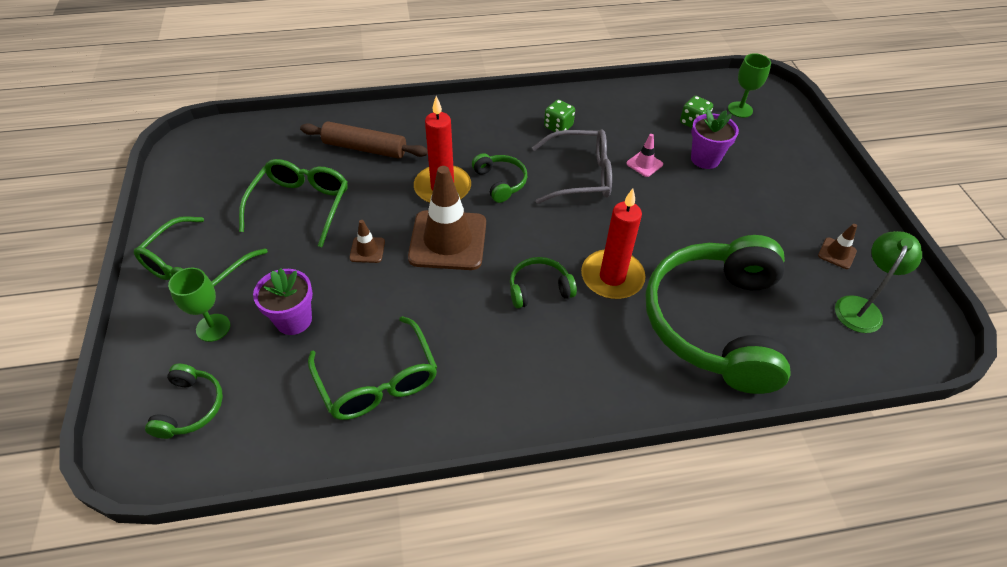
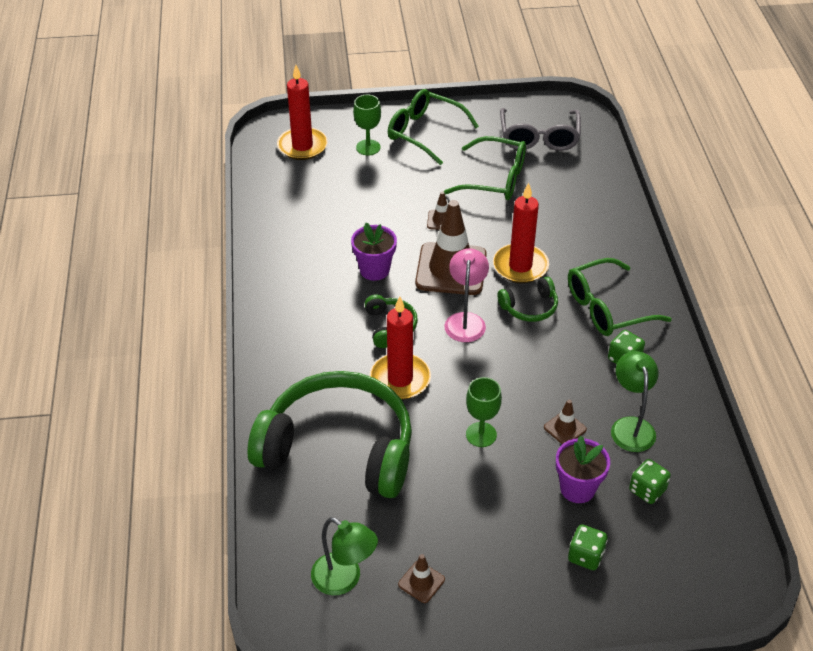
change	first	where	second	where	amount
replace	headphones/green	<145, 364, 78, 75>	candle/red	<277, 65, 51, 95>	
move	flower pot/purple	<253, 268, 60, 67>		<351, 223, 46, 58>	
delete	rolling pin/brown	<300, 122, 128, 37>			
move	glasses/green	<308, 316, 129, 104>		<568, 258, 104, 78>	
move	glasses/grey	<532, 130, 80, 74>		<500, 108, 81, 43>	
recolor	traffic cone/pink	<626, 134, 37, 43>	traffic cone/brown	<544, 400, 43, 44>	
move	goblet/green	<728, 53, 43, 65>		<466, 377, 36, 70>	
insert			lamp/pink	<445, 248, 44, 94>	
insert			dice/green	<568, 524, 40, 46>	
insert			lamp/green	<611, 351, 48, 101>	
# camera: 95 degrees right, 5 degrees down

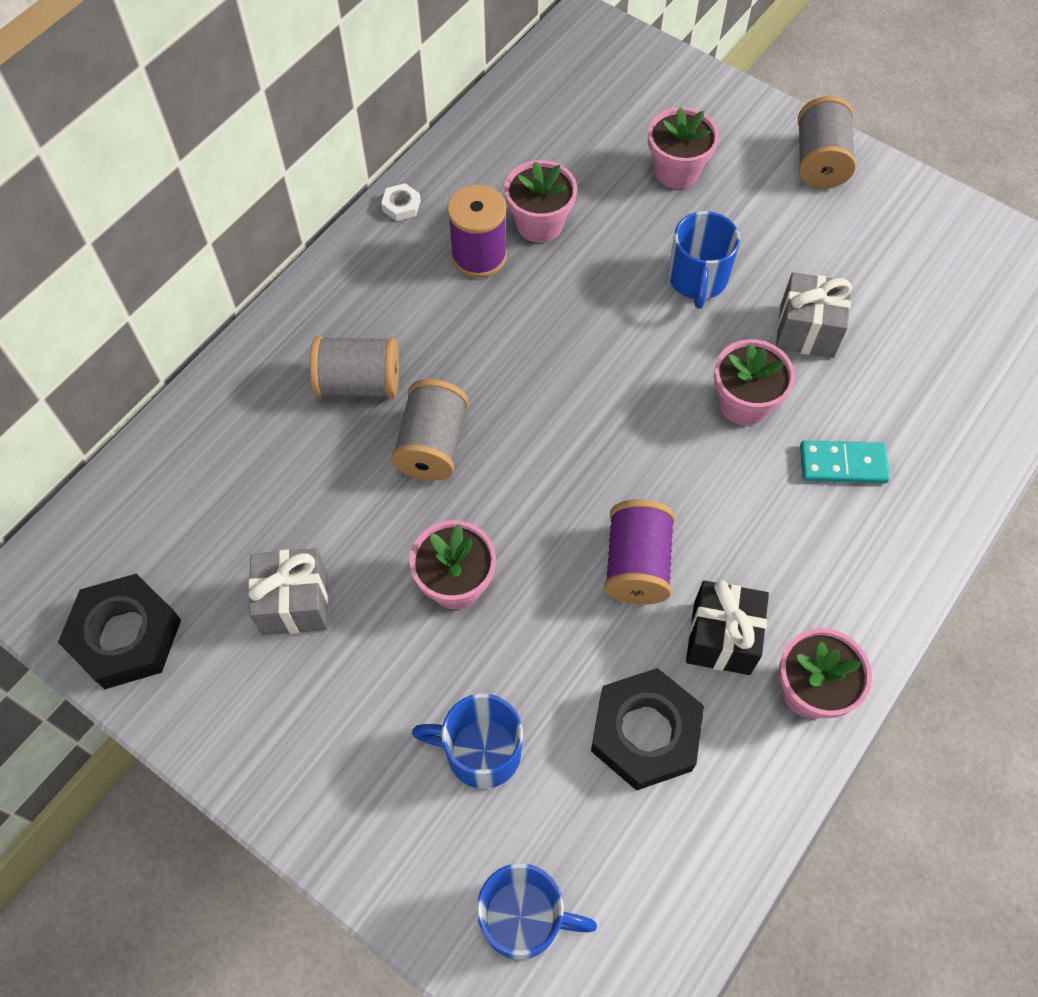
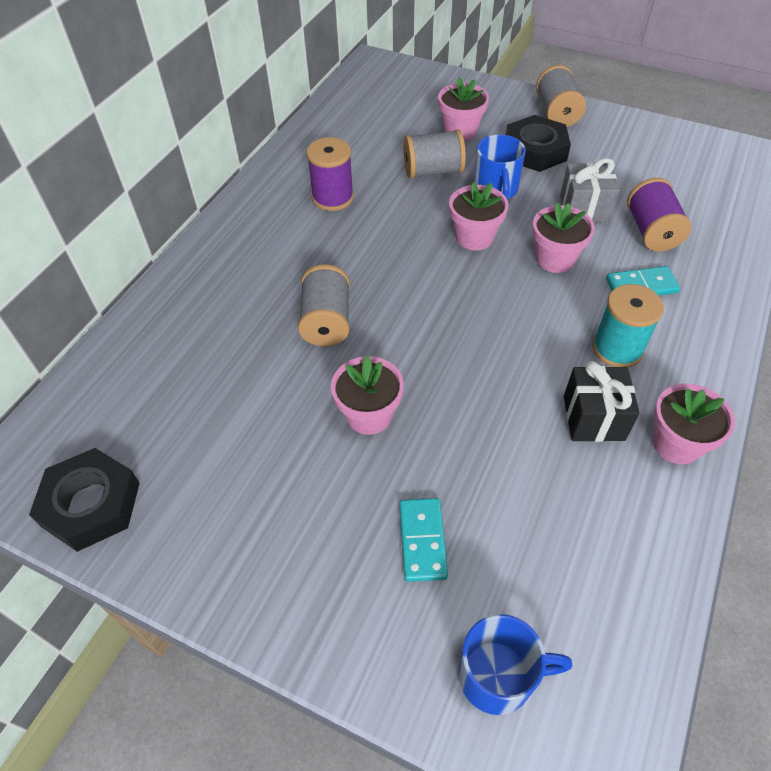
change	first	where	second	where	amount
delete	gift/grey	<248, 548, 80, 87>			
move	spool/grey	<310, 336, 89, 62>		<403, 129, 63, 50>	
delete	nut/white	<381, 183, 40, 38>			
replace	mug/blue	<412, 694, 111, 95>	domino/turquoise	<399, 498, 49, 84>	
move	flower pot/pink	<504, 160, 73, 83>		<449, 182, 60, 68>	
move	nut/black	<591, 668, 113, 123>		<506, 115, 65, 57>	
move	spool/purple	<604, 500, 71, 104>		<627, 178, 65, 74>	
insert			spool/turquoise	<592, 284, 72, 83>	
# camera: 10 degrees left, 10 degrees down

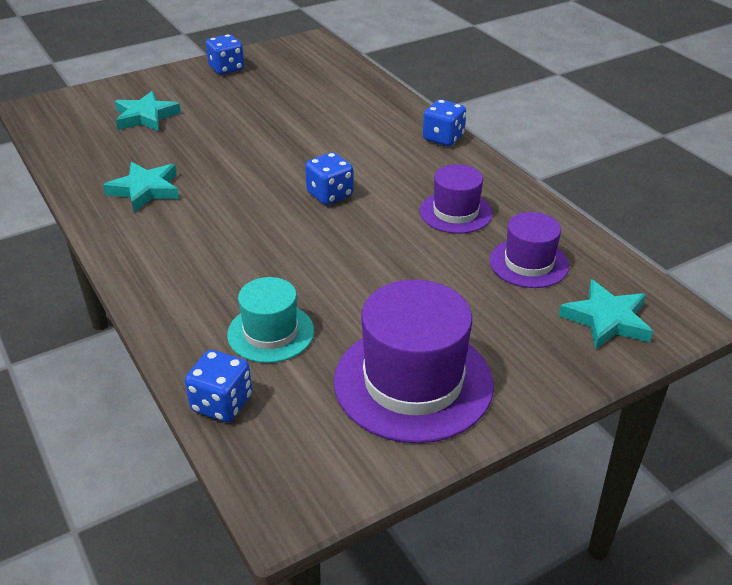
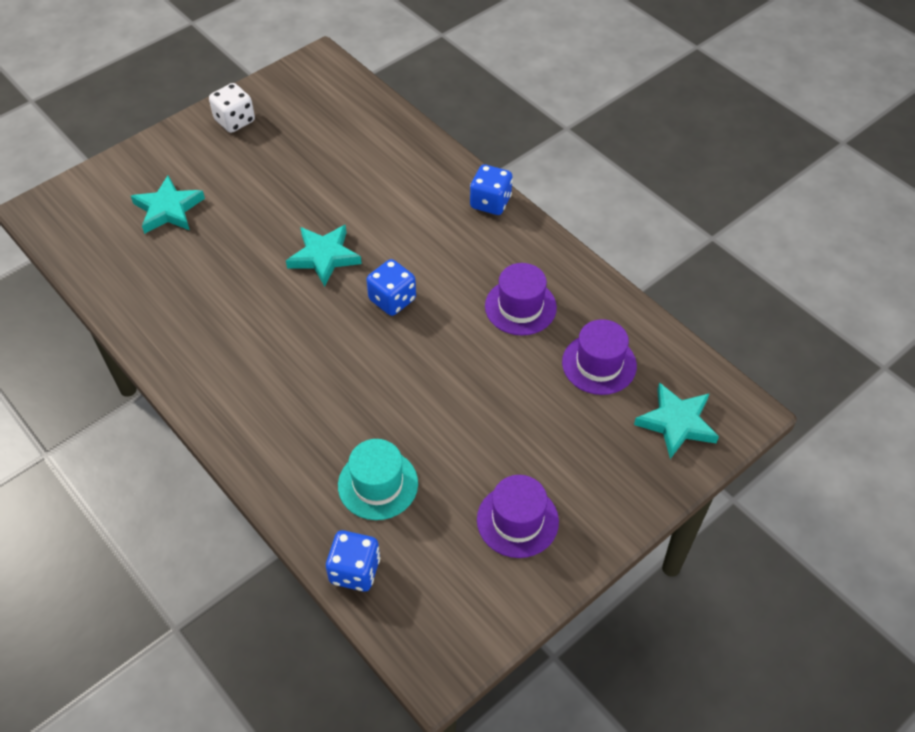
change	first	where	second	where	amount
move	star/turquoise	<103, 162, 76, 50>		<286, 225, 76, 62>	
recolor	dice/blue	<206, 34, 38, 41>	dice/white	<209, 83, 46, 50>	
resize	hat/purple	<334, 279, 160, 164>		<477, 475, 82, 83>	x0.58
# camera: 10 degrees left, 15 degrees up

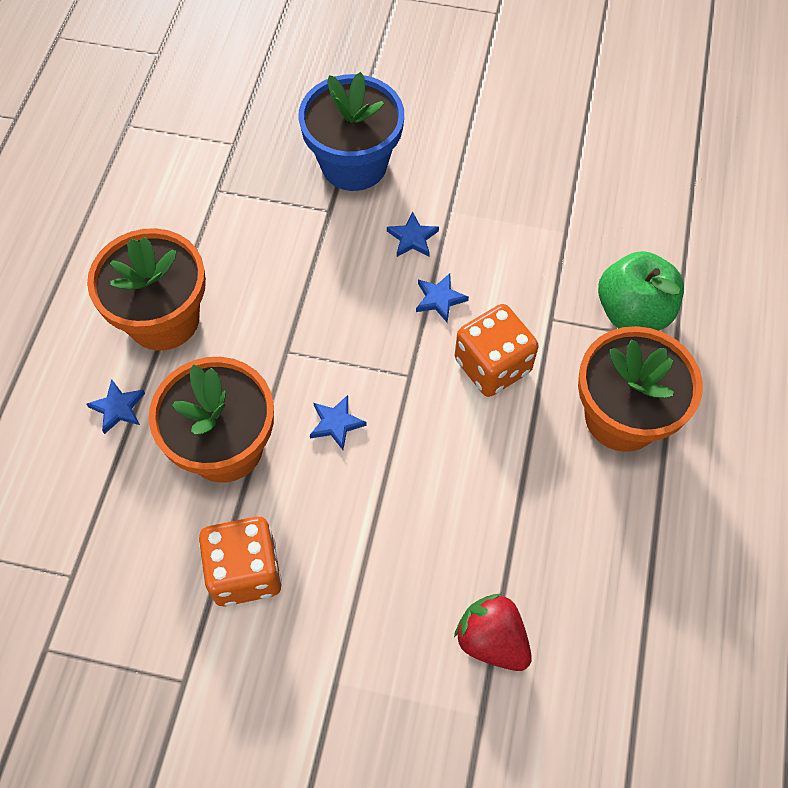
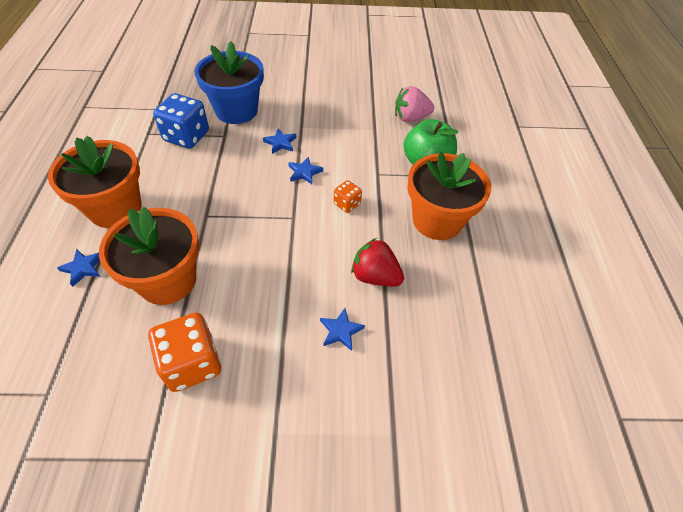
change	first	where	second	where	amount
move	star/blue	<310, 395, 57, 55>		<320, 308, 45, 43>	
move	strawberry/red	<454, 594, 78, 77>		<351, 238, 53, 48>	
resize	dice/orange	<455, 304, 84, 93>		<333, 180, 29, 33>	x0.53
insert			dice/blue	<153, 93, 56, 56>	
insert			strawberry/pink	<395, 86, 39, 36>	
# camera: 15 degrees left, 10 degrees down

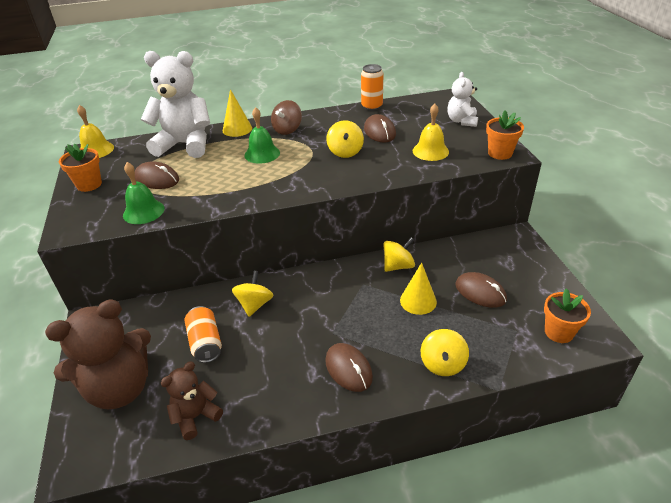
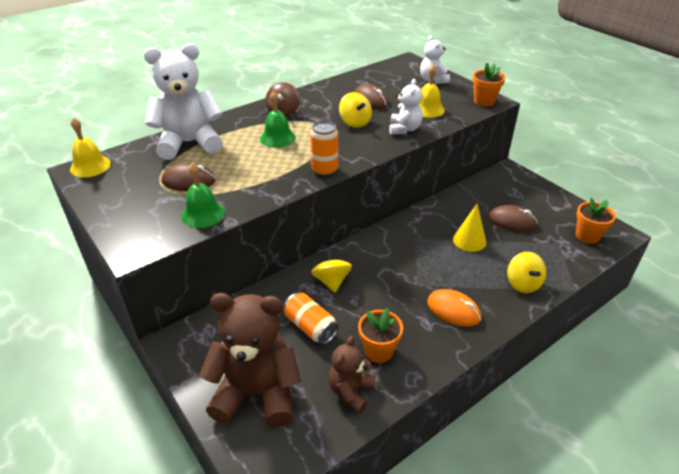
change	first	where	second	where	amount
rotate	teddy bear/brown	<45, 300, 106, 110>		<199, 293, 102, 134>	120 degrees counterclockwise
move	flower pot/orange	<59, 144, 43, 48>		<358, 308, 45, 55>	
delete	cone/yellow	<223, 89, 29, 48>			
recolor	mouse/brown	<325, 343, 48, 49>	mouse/orange	<427, 289, 54, 38>	
move	can/orange	<361, 64, 22, 47>		<310, 121, 28, 55>	
delete	spinning top/yellow	<383, 237, 32, 35>			
insert			teddy bear/white	<389, 79, 34, 56>	
# camera: 25 degrees left, 0 degrees up

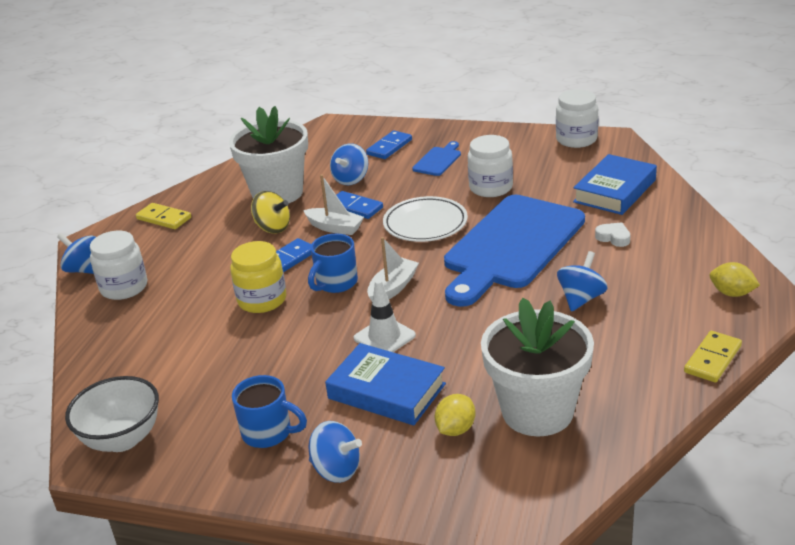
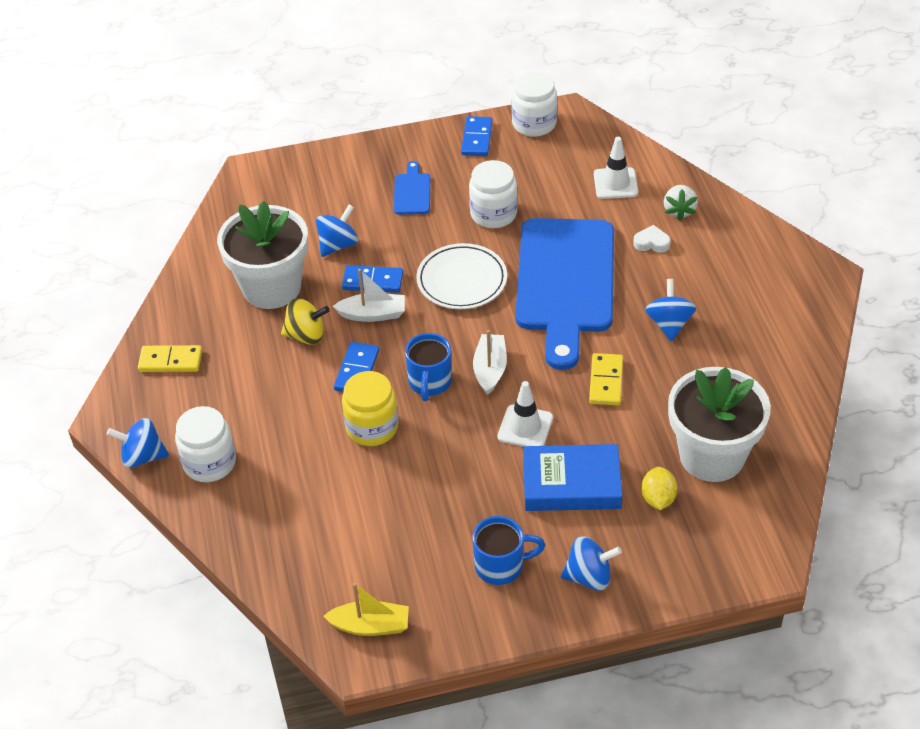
change	first	where	second	where	amount
replace	bowl/white	<65, 376, 94, 76>	boat/yellow	<323, 583, 86, 53>	
rotate	spinning top/blue	<330, 143, 38, 42>		<316, 204, 42, 53>	135 degrees counterclockwise
move	domino/blue	<366, 130, 46, 29>		<461, 116, 32, 40>	
replace	book/blue	<573, 154, 84, 61>	traffic cone/white	<594, 137, 44, 62>	
move	domino/yellow	<684, 331, 58, 52>		<589, 353, 34, 52>	
delete	lemon/yellow	<709, 262, 51, 35>			
insert			strawberry/white	<664, 185, 34, 35>	
# camera: 30 degrees left, 15 degrees up

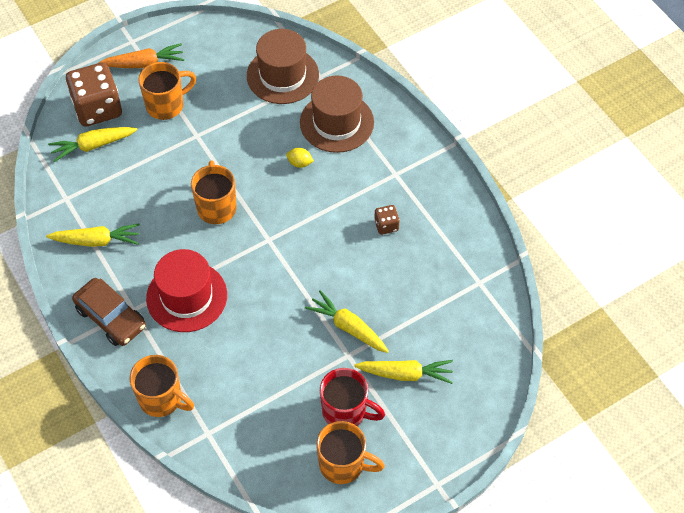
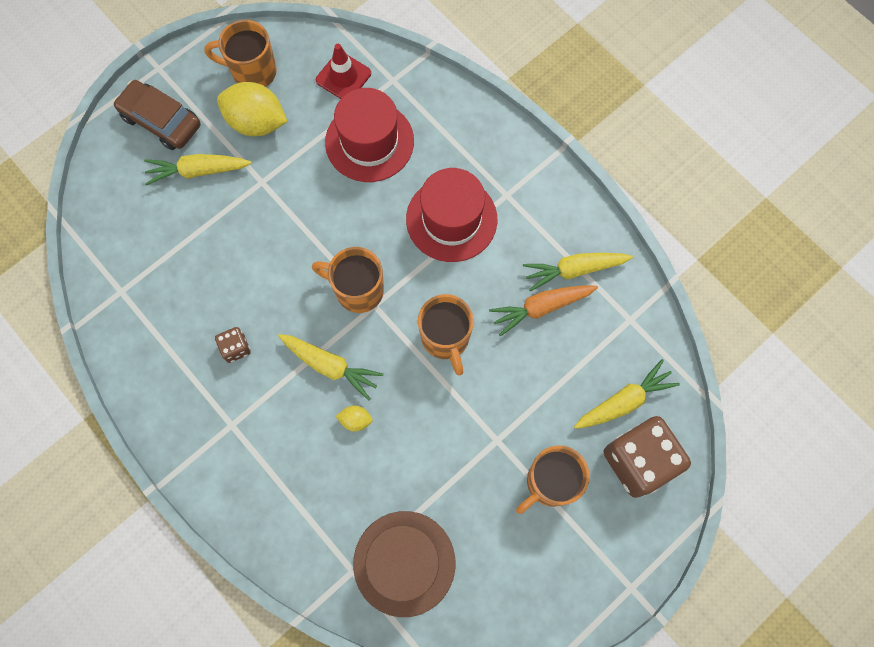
change	first	where	second	where	amount
move	car/brown	<72, 278, 74, 68>		<113, 80, 88, 70>	
move	carrot/orange	<98, 43, 86, 25>		<489, 285, 109, 52>	
move	mug/orange	<130, 355, 64, 62>		<312, 247, 72, 66>	
delete	hat/brown	<300, 76, 74, 77>			
move	carrot/yellow	<305, 290, 84, 63>		<278, 334, 105, 67>	
replace	mug/red	<320, 368, 65, 58>	lemon/yellow	<217, 82, 71, 54>	
insert			traffic cone/red	<316, 44, 55, 55>	
insert			hat/red	<325, 88, 89, 94>	
# camera: 170 degrees right, 15 degrees up

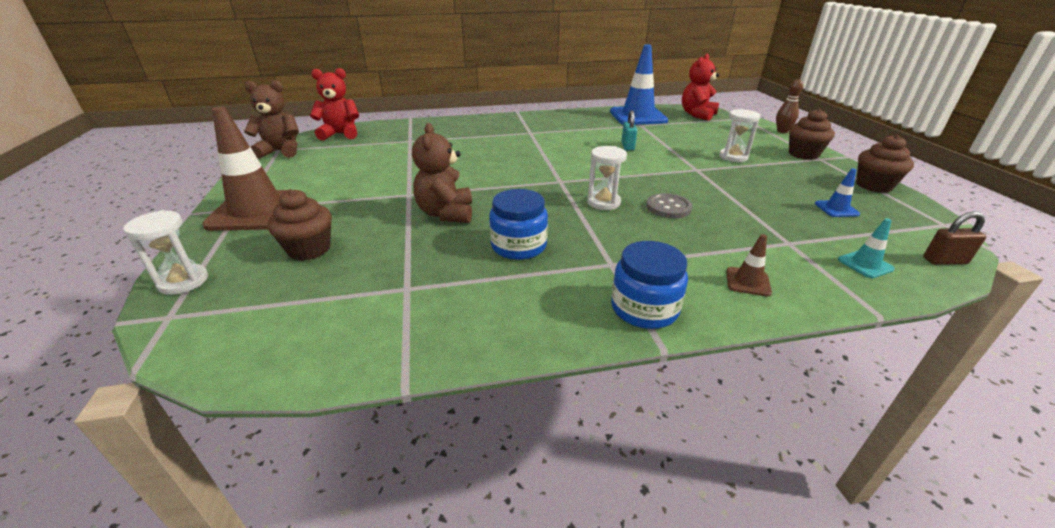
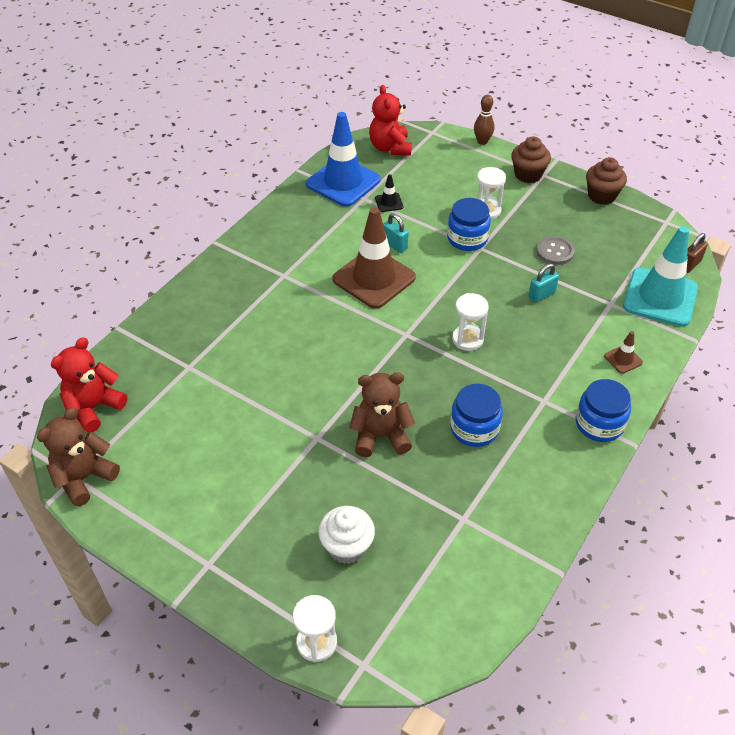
change	first	where	second	where	amount
move	traffic cone/brown	<202, 107, 87, 124>		<332, 207, 84, 102>	
recolor	cupcake/brown	<267, 189, 65, 72>	cupcake/white	<318, 506, 57, 58>	
rotate	teddy bear/brown	<412, 123, 60, 100>		<350, 372, 65, 85>	135 degrees clockwise
move	button/grey	<646, 193, 46, 25>		<536, 236, 39, 29>	
delete	traffic cone/blue	<815, 169, 45, 48>			
resize	traffic cone/turquoise	<838, 218, 57, 60>		<623, 226, 75, 101>	x2.38
insert			traffic cone/black	<375, 174, 29, 38>	
insert			jar/blue	<447, 198, 44, 53>	
insert			padlock/turquoise	<528, 264, 31, 39>	
# camera: 45 degrees left, 15 degrees up

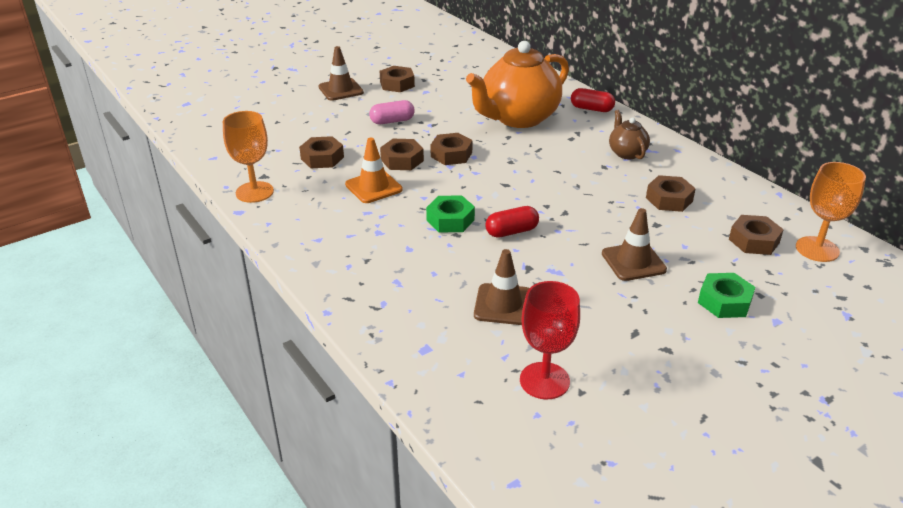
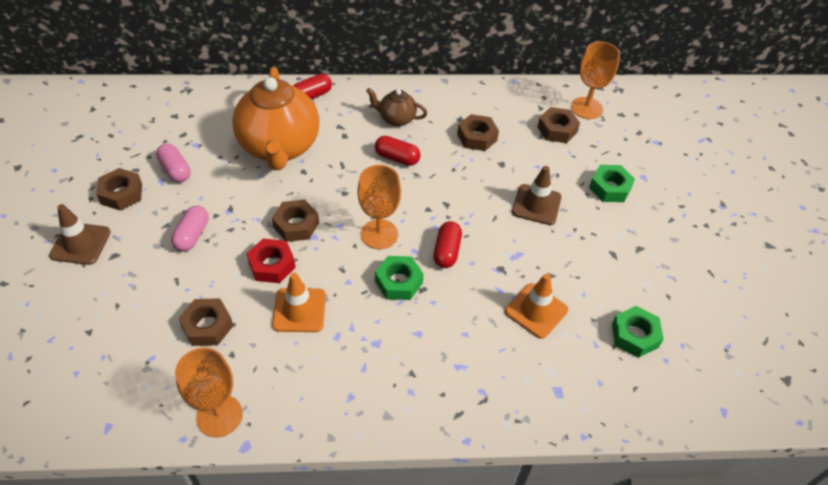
change	first	where	second	where	amount
recolor	nut/brown	<380, 139, 44, 31>	nut/red	<247, 239, 49, 44>	
recolor	traffic cone/brown	<474, 249, 55, 76>	traffic cone/orange	<505, 274, 63, 65>	
replace	goblet/red	<520, 281, 60, 119>	nut/green	<612, 306, 52, 52>	
insert			capsule/pink	<156, 144, 35, 39>	
insert			goblet/orange	<357, 165, 44, 84>	
insert			capsule/red	<375, 136, 45, 30>	
# camera: 60 degrees left, 15 degrees up

